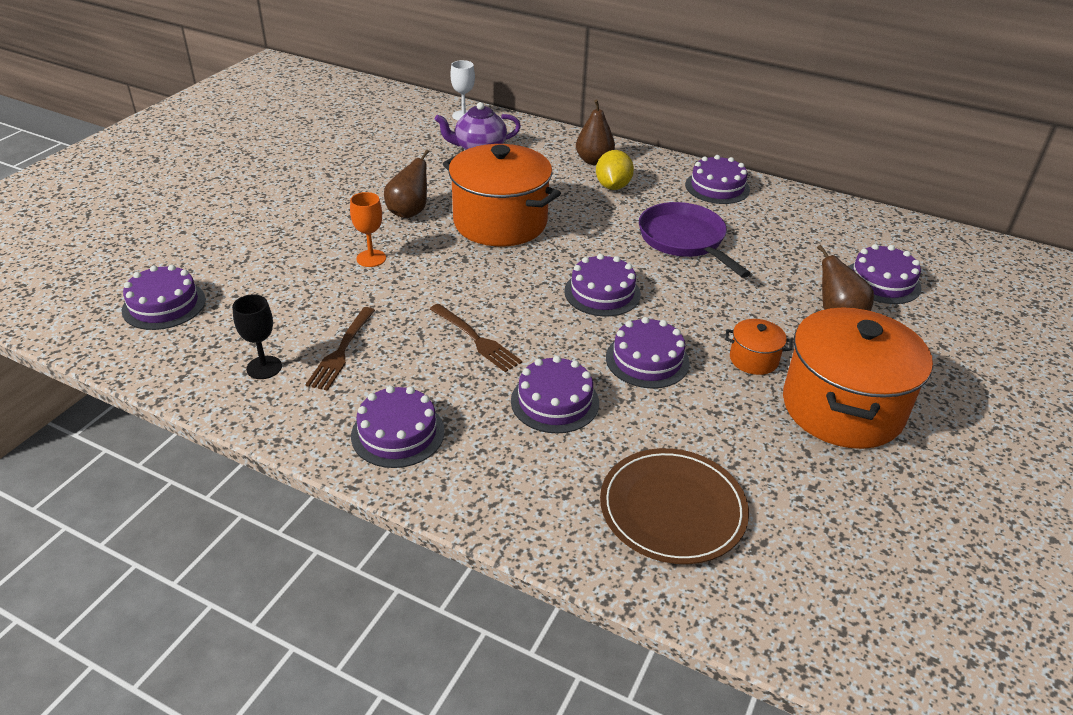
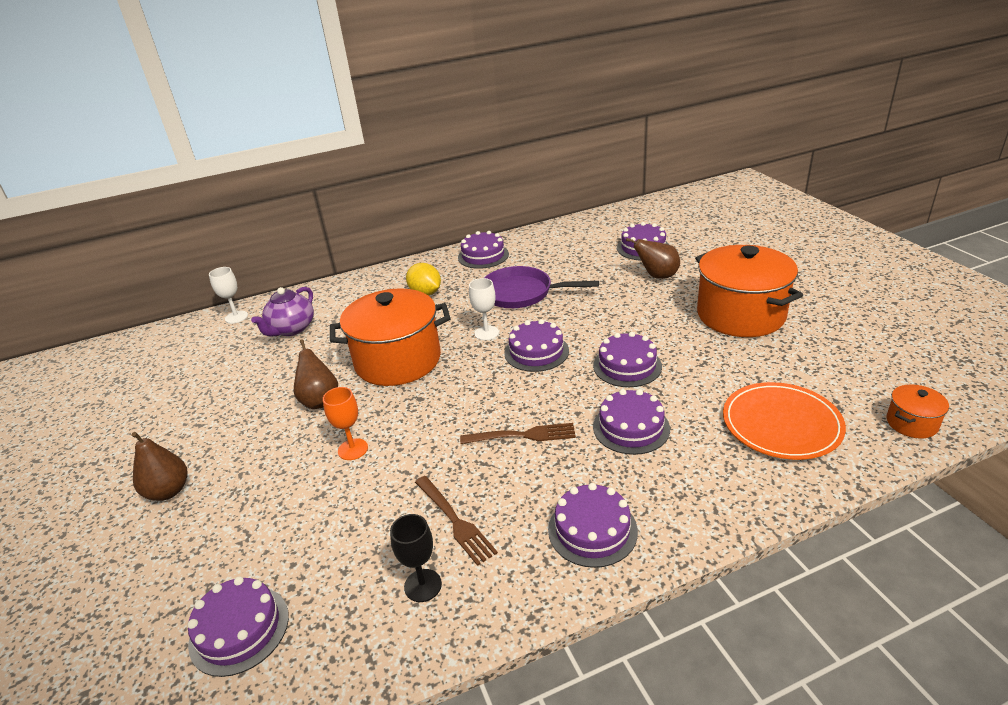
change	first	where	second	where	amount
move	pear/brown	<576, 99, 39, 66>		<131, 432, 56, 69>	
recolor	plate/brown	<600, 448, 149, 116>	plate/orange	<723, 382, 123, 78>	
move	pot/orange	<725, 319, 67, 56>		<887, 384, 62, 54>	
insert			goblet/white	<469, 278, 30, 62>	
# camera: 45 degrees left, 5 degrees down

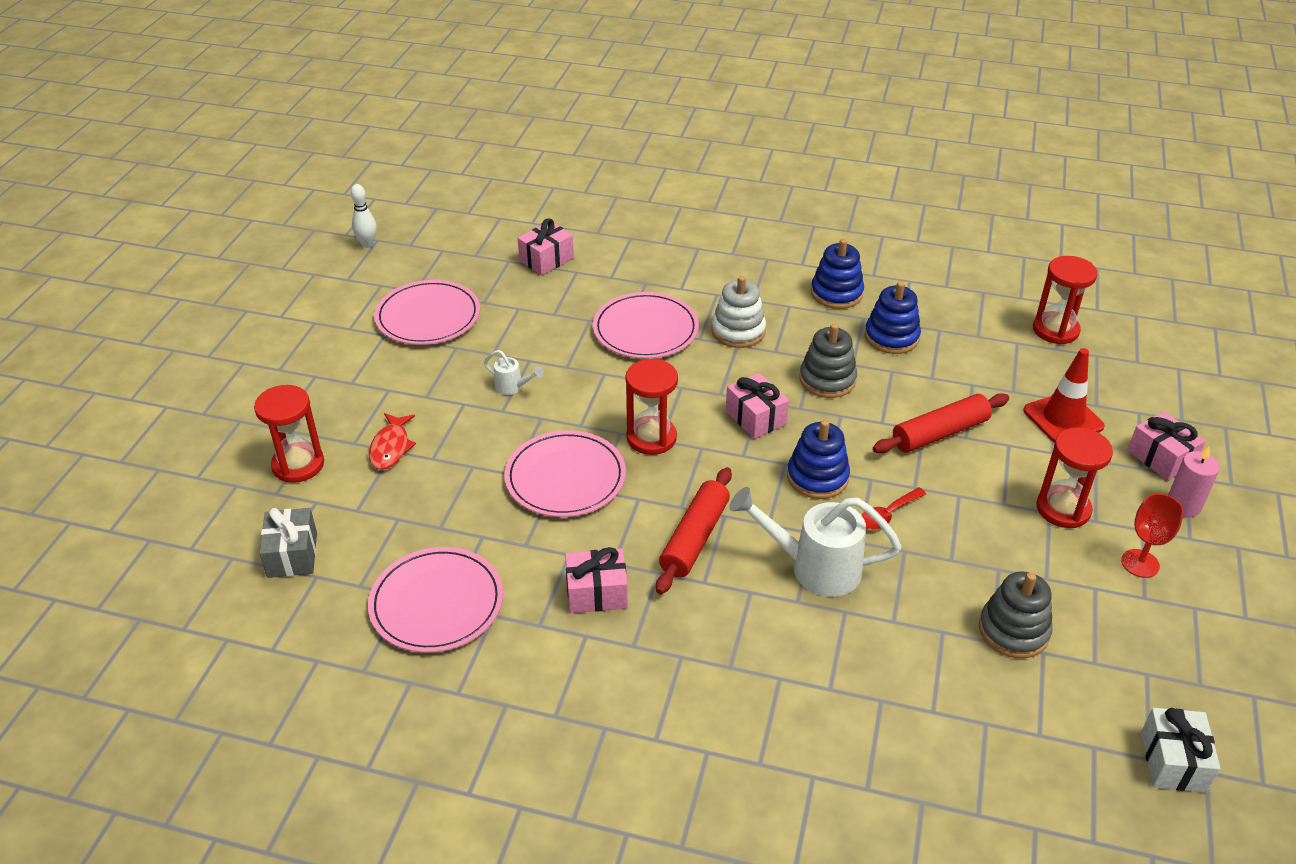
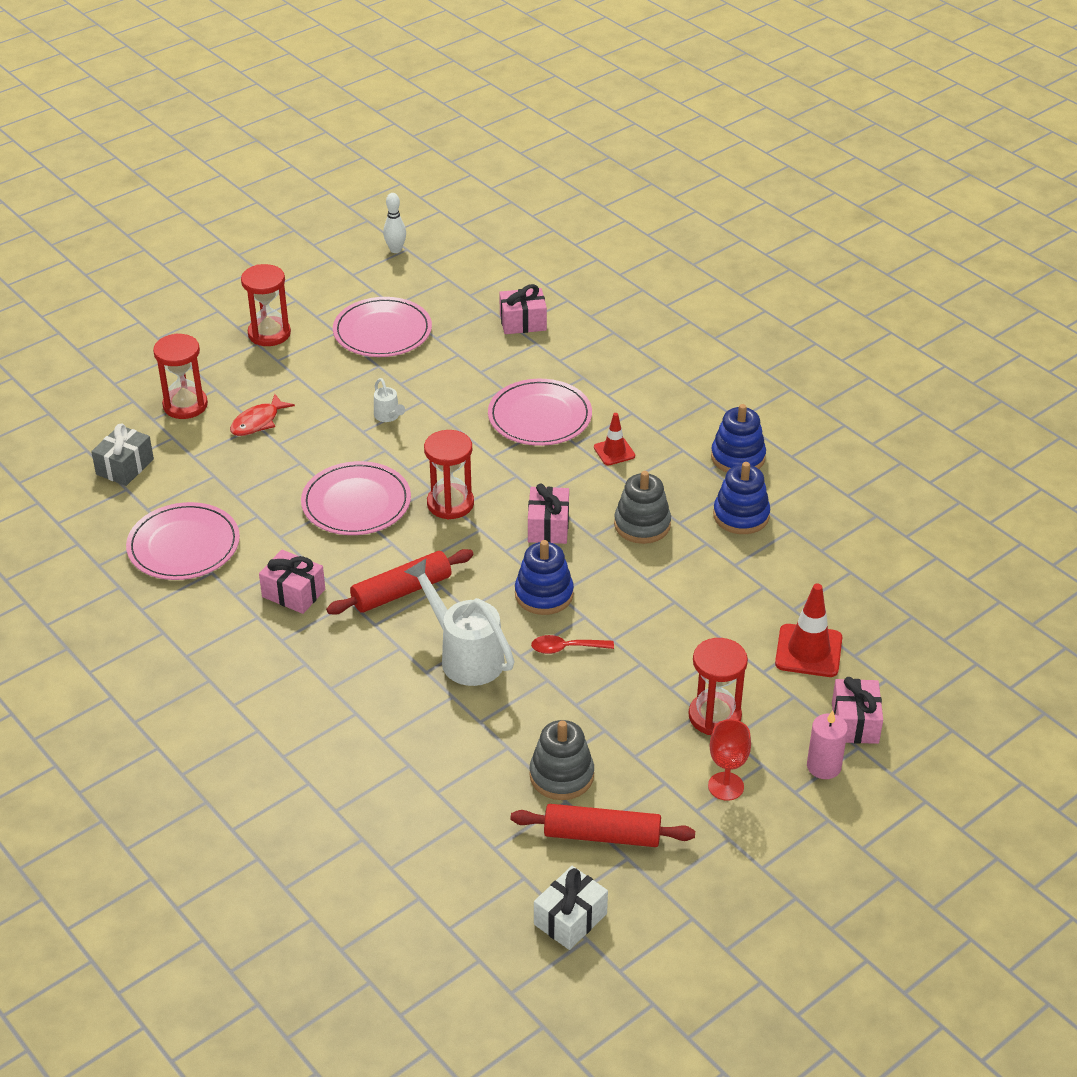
change	first	where	second	where	amount
replace	stacking toy/white	<711, 276, 55, 72>	traffic cone/red	<594, 413, 41, 52>	
move	rolling pin/red	<873, 393, 136, 60>		<511, 804, 184, 43>	
move	hourglass/red	<1033, 256, 65, 88>		<241, 264, 50, 82>	
# camera: 35 degrees right, 0 degrees up

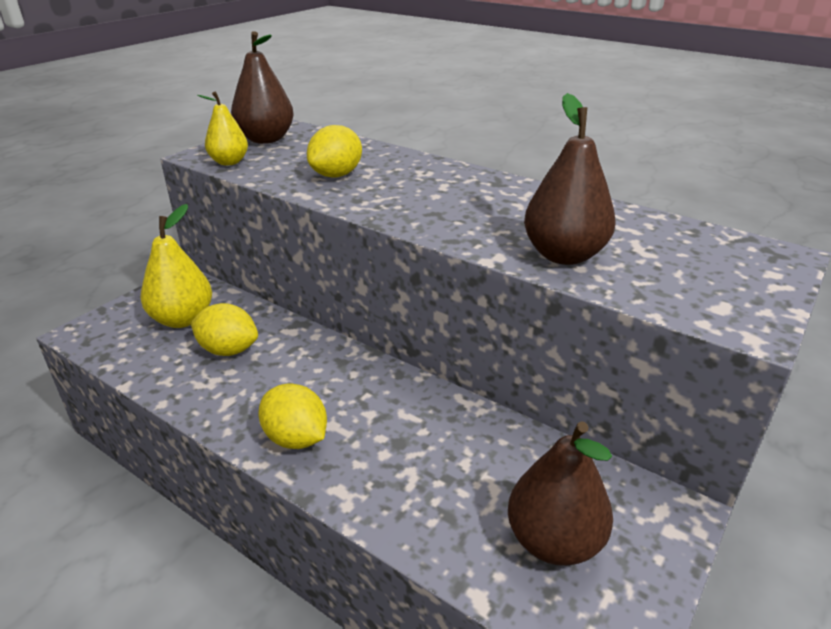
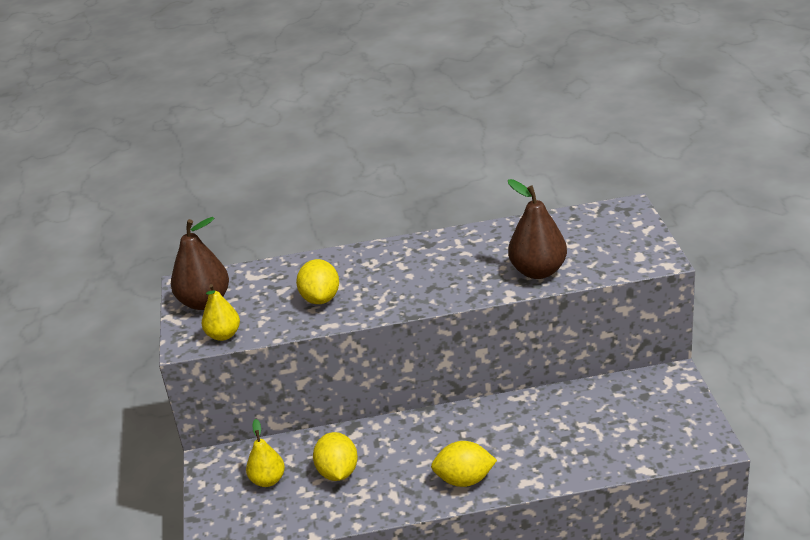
change	first	where	second	where	amount
resize	pear/yellow	<140, 204, 72, 124>		<246, 419, 39, 68>	x0.63
rotate	lemon/yellow	<190, 303, 68, 53>		<313, 432, 45, 49>	75 degrees counterclockwise
delete	pear/brown	<508, 422, 105, 144>			
# camera: 40 degrees left, 0 degrees up

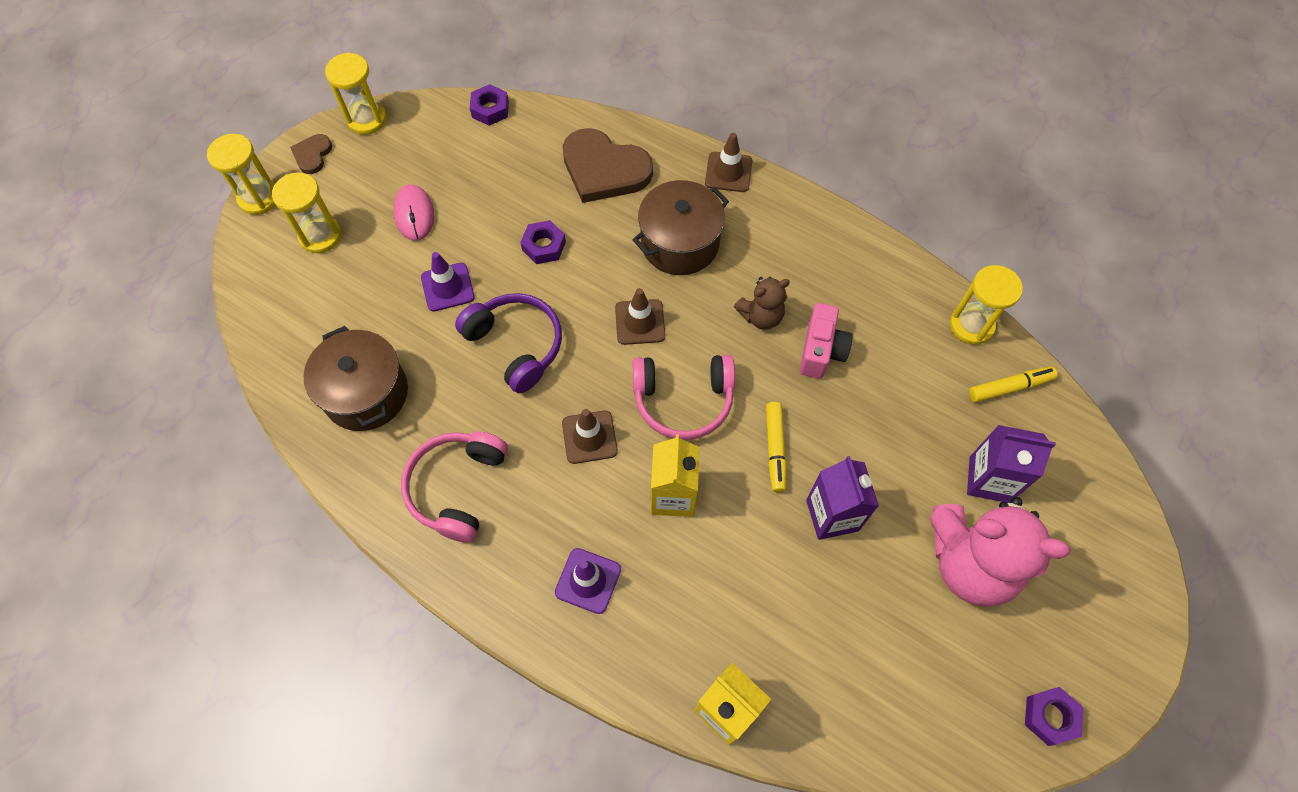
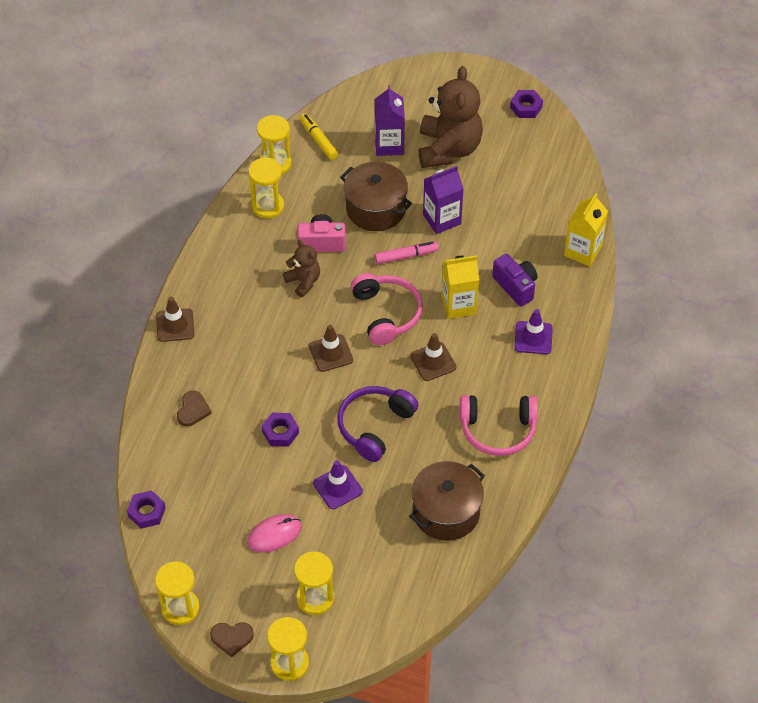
change	first	where	second	where	amount
resize	heart/brown	<562, 128, 91, 75>		<177, 390, 35, 36>	x0.49
move	pot/brown	<633, 180, 96, 95>		<340, 162, 72, 69>	
recolor	marker/yellow	<766, 402, 21, 91>	marker/pink	<374, 241, 65, 23>	
recolor	teddy bear/pink	<930, 497, 140, 110>	teddy bear/brown	<419, 66, 64, 102>	
insert			hourglass/yellow	<248, 158, 36, 61>	
insert			camera/purple	<492, 254, 46, 53>	
# camera: 105 degrees left, 10 degrees down

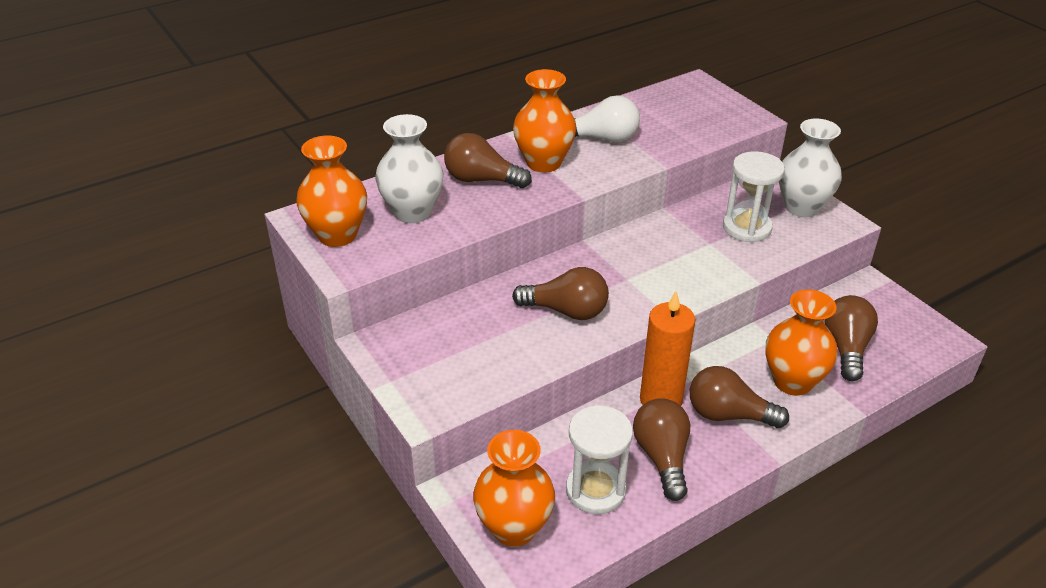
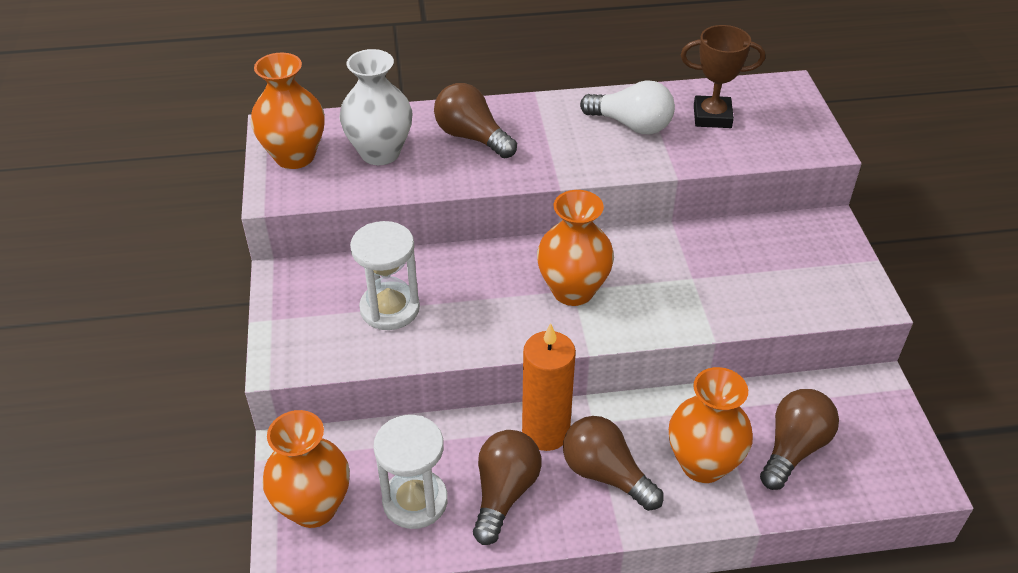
change	first	where	second	where	amount
delete	light bulb/brown	<512, 267, 97, 53>			
move	vase/orange	<513, 69, 63, 104>		<537, 190, 77, 116>	
move	hourglass/white	<723, 151, 62, 92>		<350, 221, 70, 109>	
delete	vase/white	<779, 119, 63, 98>			
insert			trophy/brown	<681, 25, 84, 103>	
# camera: 25 degrees right, 5 degrees up

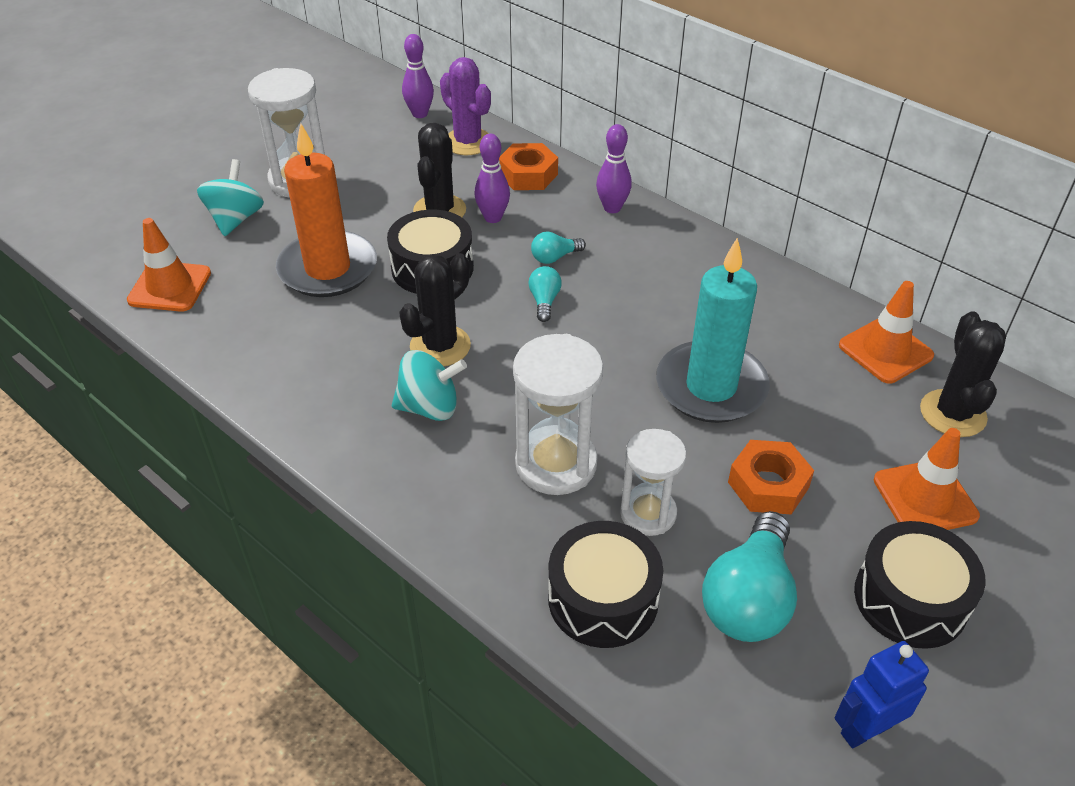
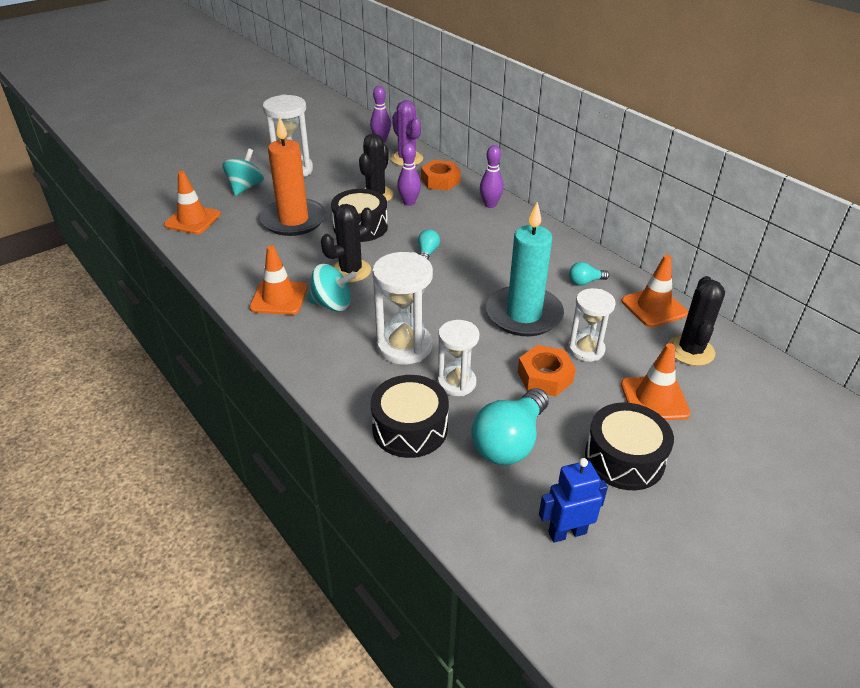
change	first	where	second	where	amount
move	light bulb/turquoise	<531, 232, 55, 32>		<569, 262, 40, 24>	
insert			traffic cone/orange	<249, 245, 58, 70>	
insert			hourglass/white	<568, 288, 48, 74>	
# camera: 10 degrees right, 5 degrees down

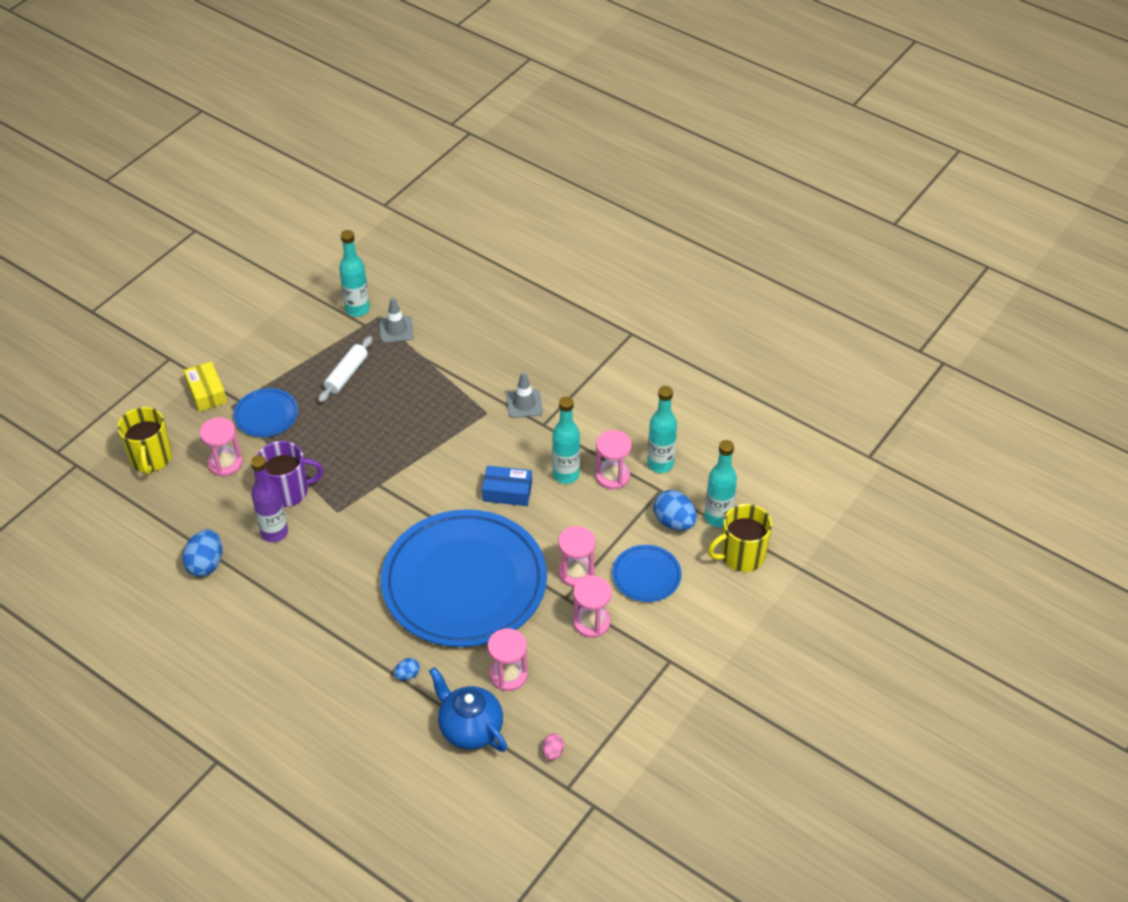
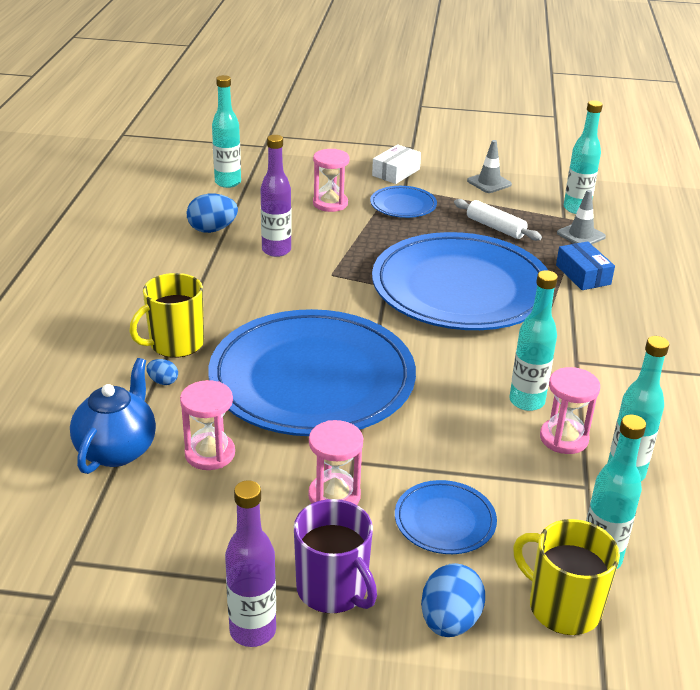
change	first	where	second	where	amount
move	mug/yellow	<118, 407, 54, 68>		<129, 273, 75, 85>	
recolor	box/yellow	<184, 361, 43, 51>	box/white	<372, 144, 49, 40>	
move	mug/purple	<258, 441, 65, 66>		<294, 499, 83, 114>	
rotate	rolling pin/white	<318, 336, 55, 66>		<454, 199, 88, 42>	45 degrees clockwise
move	box/blue	<482, 466, 50, 40>		<556, 241, 59, 49>	
move	traffic cone/grey	<506, 372, 37, 46>		<467, 140, 45, 53>	
delete	egg/pink	<542, 734, 22, 26>			
delete	hourglass/pink	<558, 526, 37, 61>			
move	egg/blue	<653, 490, 44, 41>		<421, 563, 64, 74>	
insert			bottle/turquoise	<212, 75, 29, 113>	
insert			bottle/purple	<225, 480, 51, 167>	
insert			plate/blue	<372, 232, 177, 98>	
# camera: 60 degrees right, 15 degrees down

